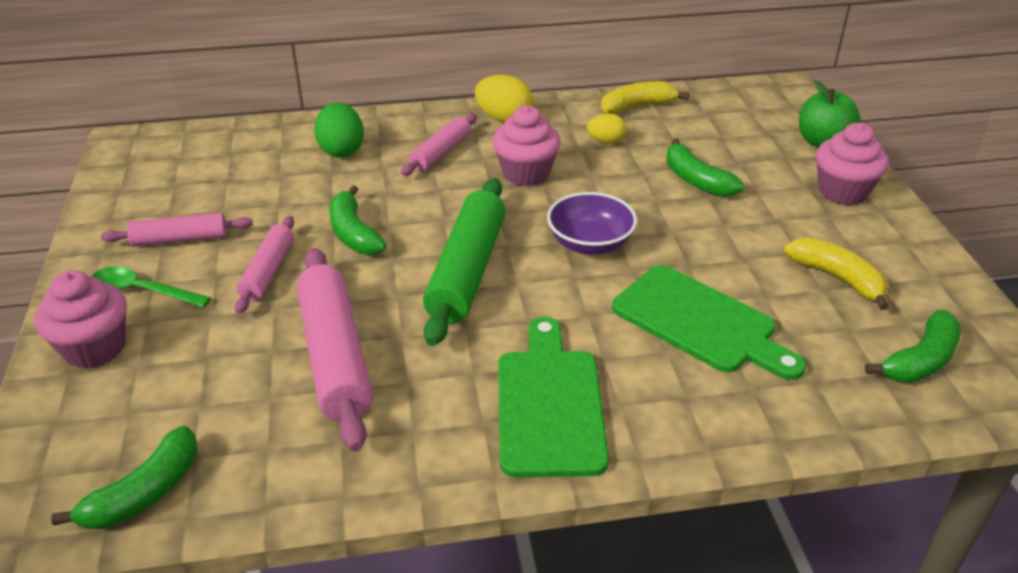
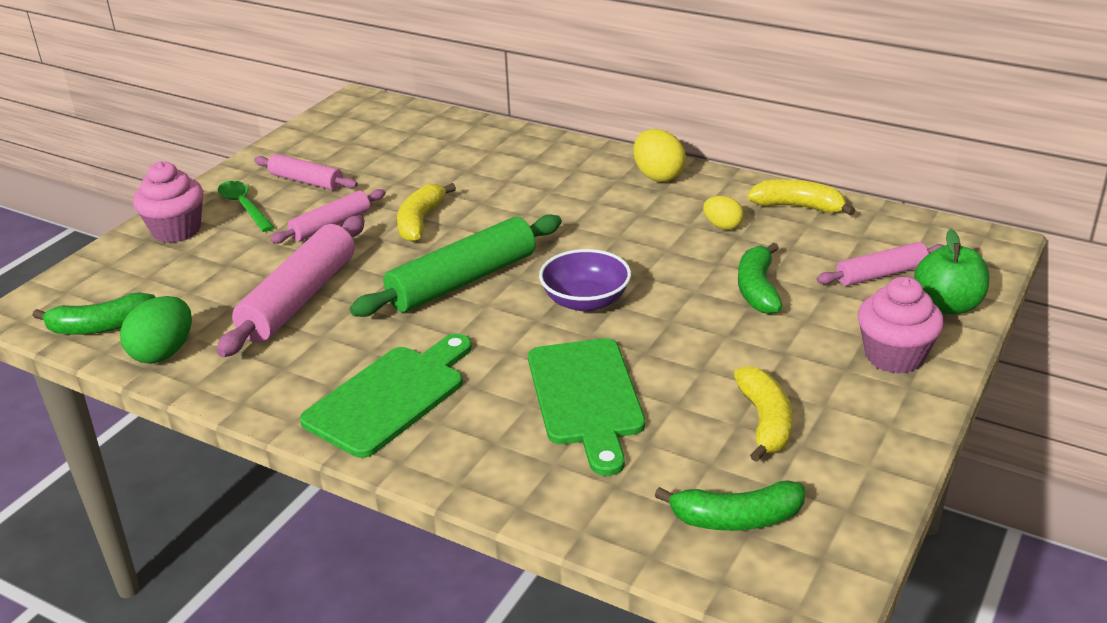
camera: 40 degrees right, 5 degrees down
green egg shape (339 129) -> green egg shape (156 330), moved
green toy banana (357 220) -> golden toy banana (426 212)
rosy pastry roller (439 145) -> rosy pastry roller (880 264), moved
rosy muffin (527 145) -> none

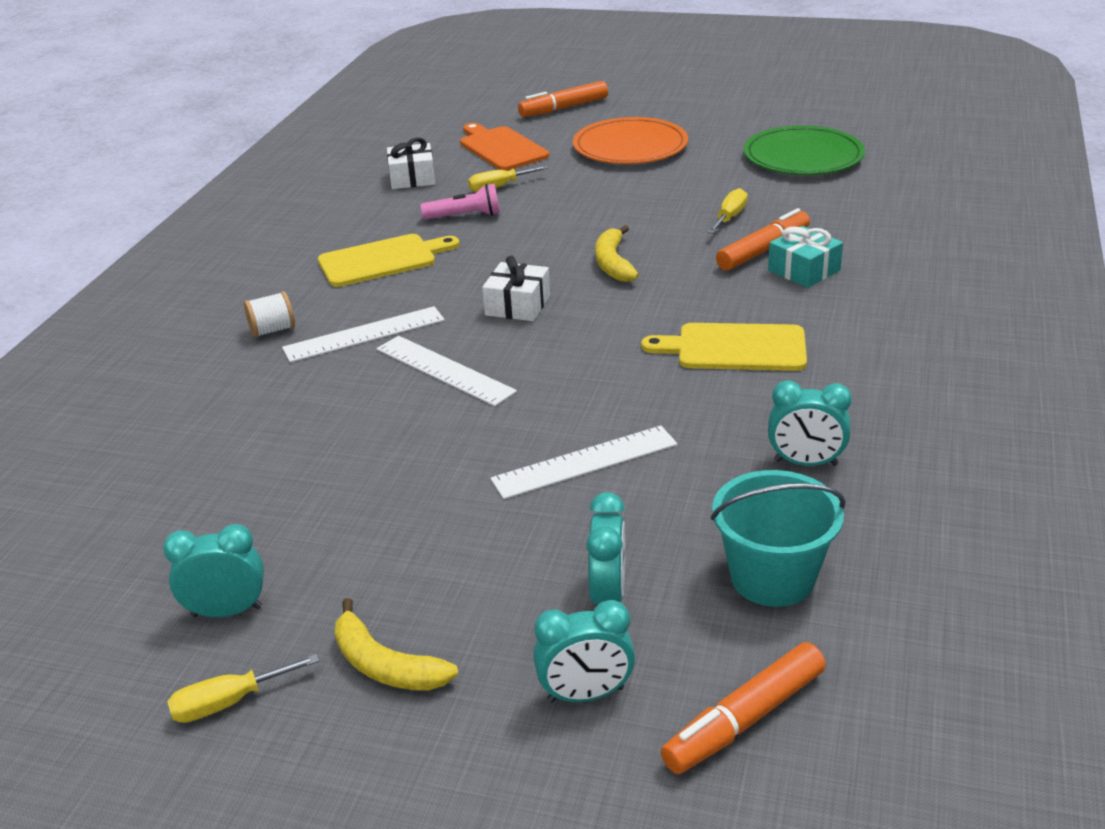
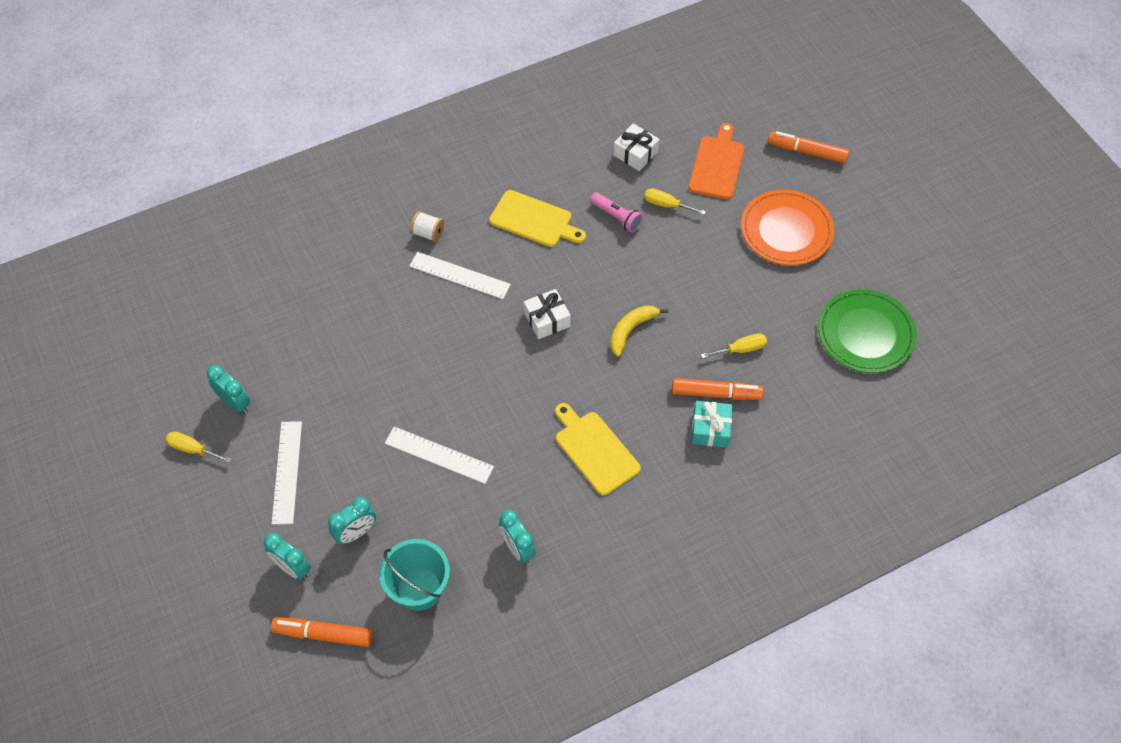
camera: 45 degrees right, 25 degrees up
pure white measuring stick (447 371) -> pure white measuring stick (287 473), moved
golden toy banana (396 644) -> none

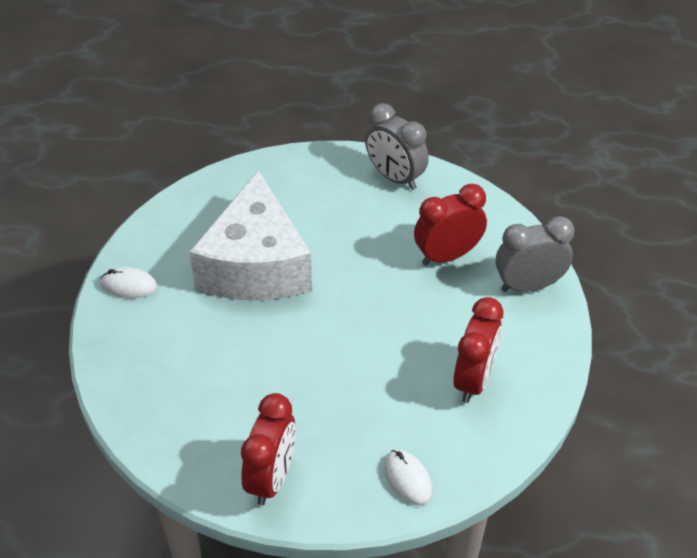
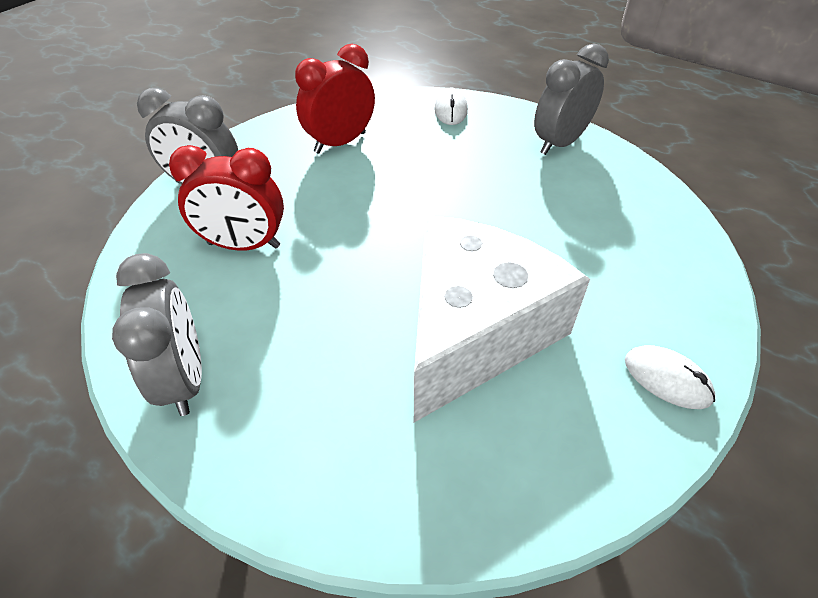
camera: 150 degrees left, 0 degrees up
crimson alarm clock (268 449) -> ash-grey alarm clock (571 99)

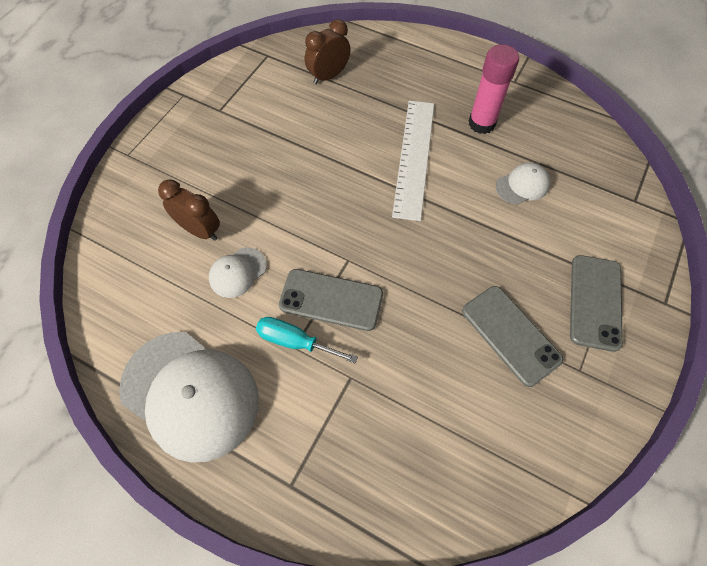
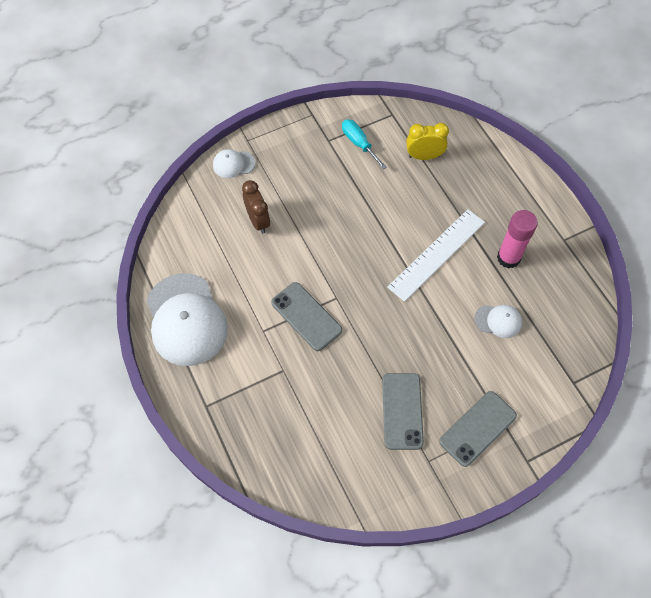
camera: 35 degrees right, 0 degrees up
pure white peaked cap (238 272) -> pure white peaked cap (234 163), moved
teal hand screwdriver (307 340) -> teal hand screwdriver (364 144), moved
dark brown alarm clock (328 51) -> golden alarm clock (427 141)

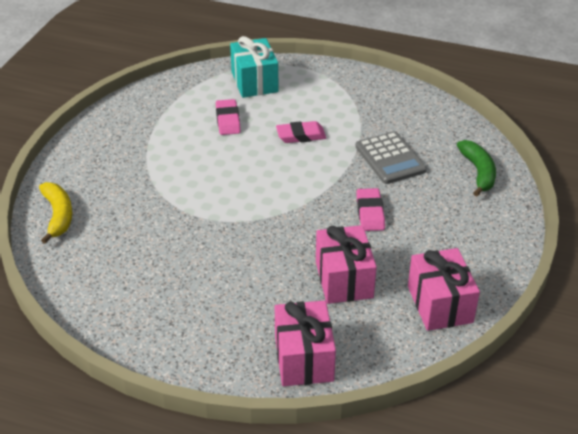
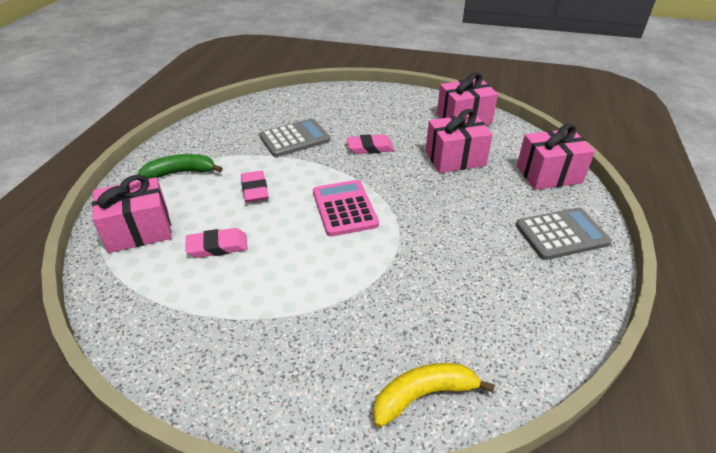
camera: 95 degrees left, 0 degrees up
teal gift (254 67) -> rosy gift (132 214)
green toy banana (476 168) -> green toy banana (180 166), moved
none -> rosy pocket calculator (346 208)
none -> ash-grey pocket calculator (564 233)

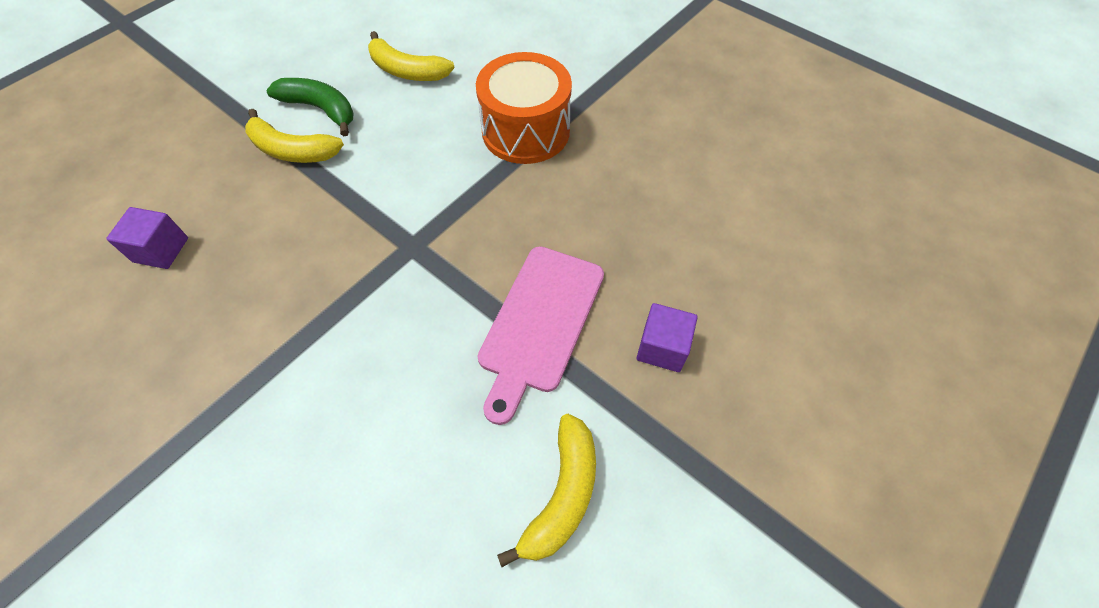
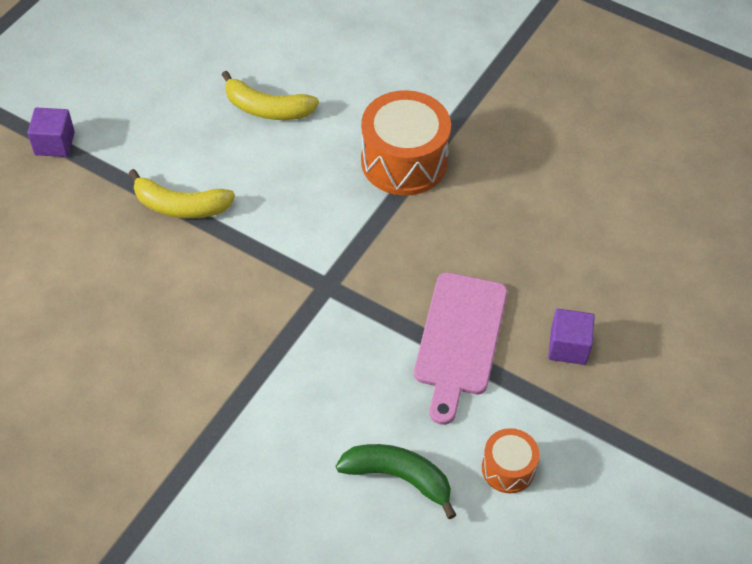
camera: 10 degrees left, 5 degrees down
violet solid cube (147 238) -> violet solid cube (51 132), moved
green toy banana (309 107) -> green toy banana (396 481), moved
golden toy banana (546 490) -> orange-coloured toy drum (511 460)

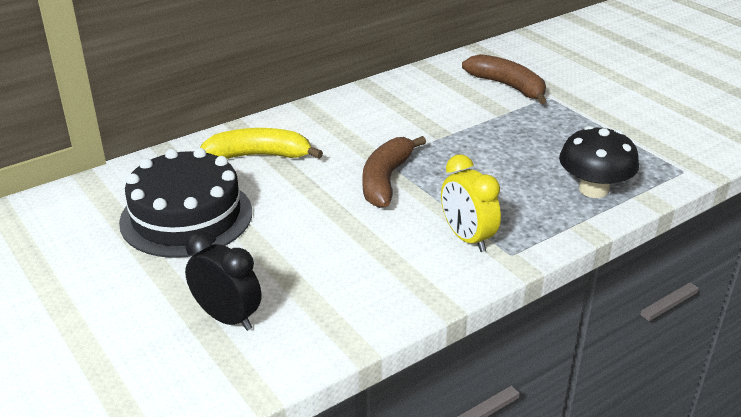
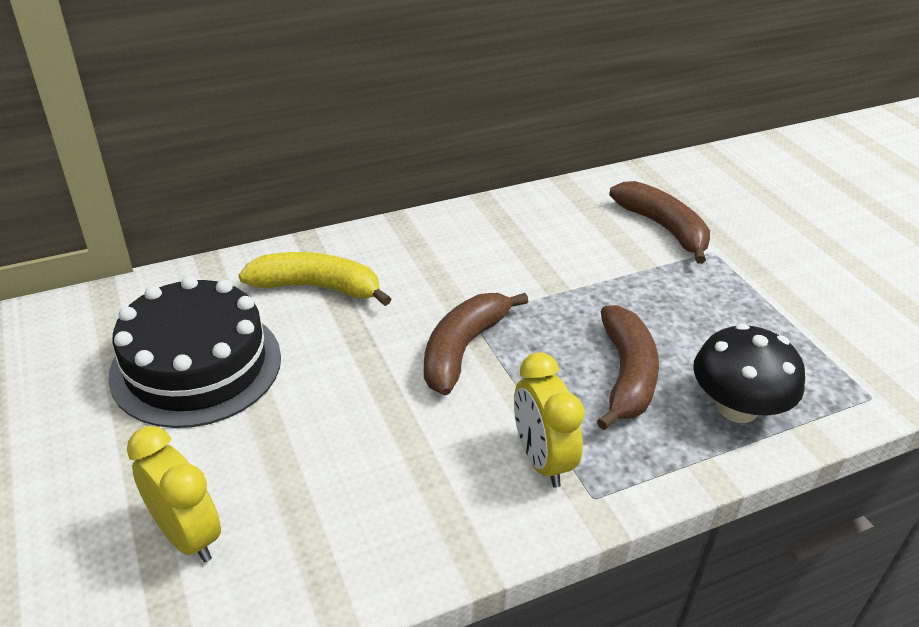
camera: 10 degrees right, 5 degrees up
ebony alarm clock (223 281) -> golden alarm clock (174 494)
none -> dark brown toy banana (628 367)

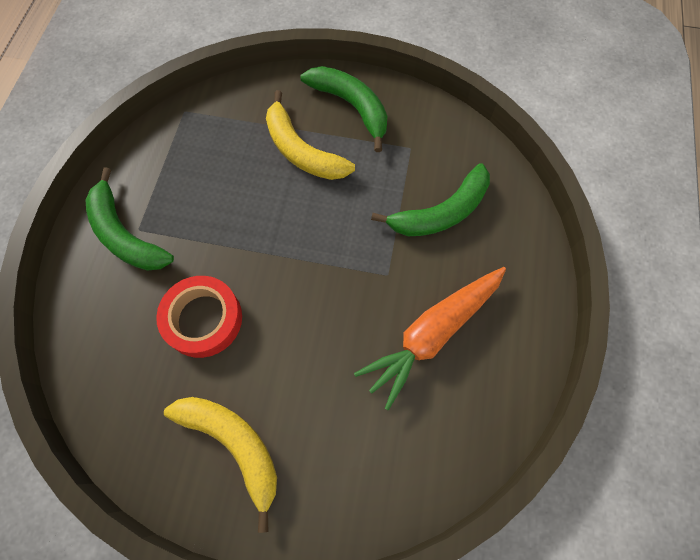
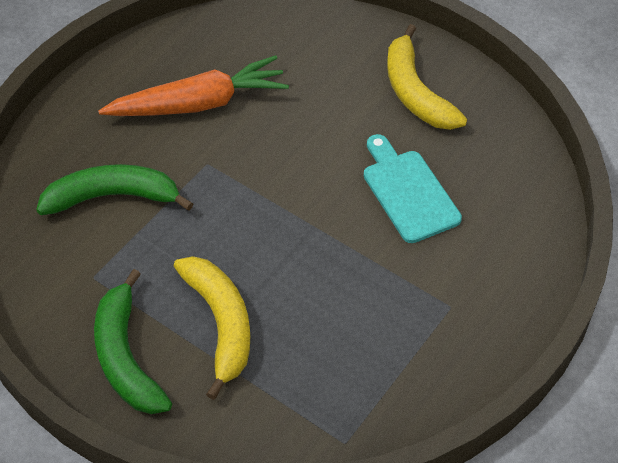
camera: 155 degrees left, 15 degrees down
crimson sticky tape (199 317) -> teal bread board (413 188)
green toy banana (130 219) -> none

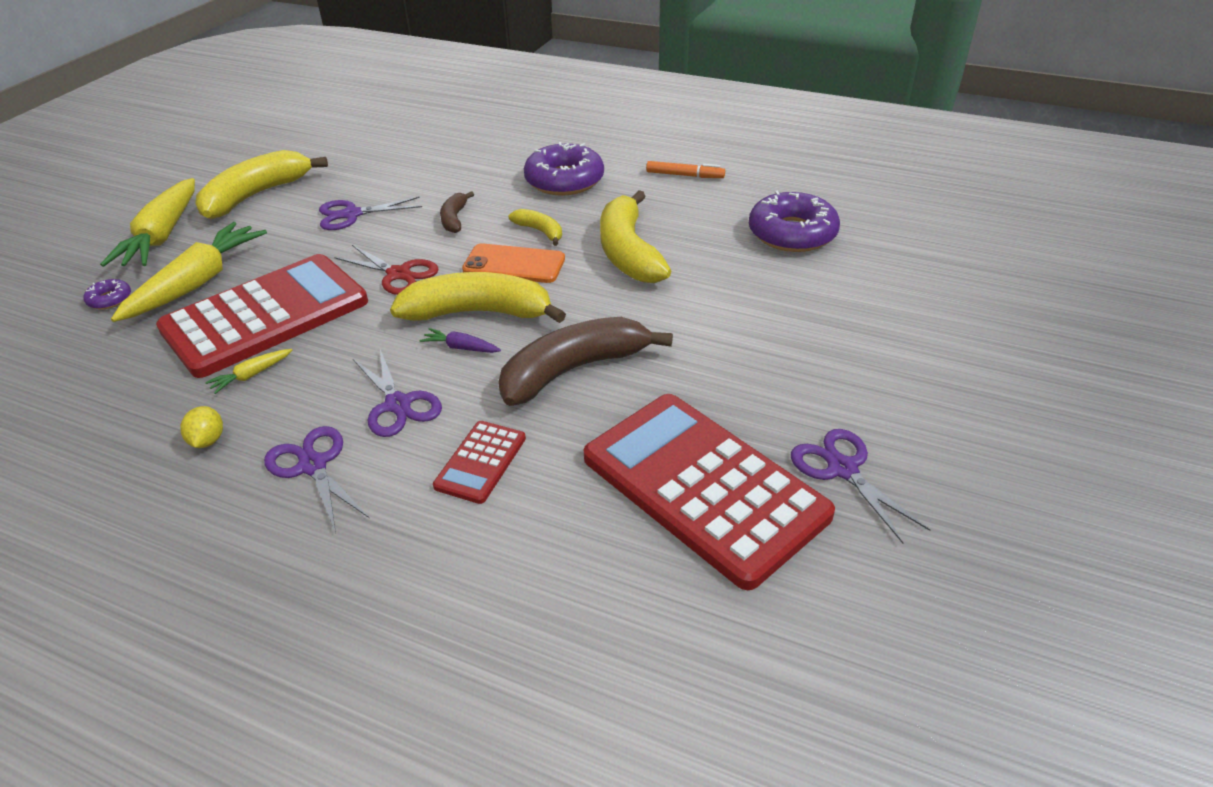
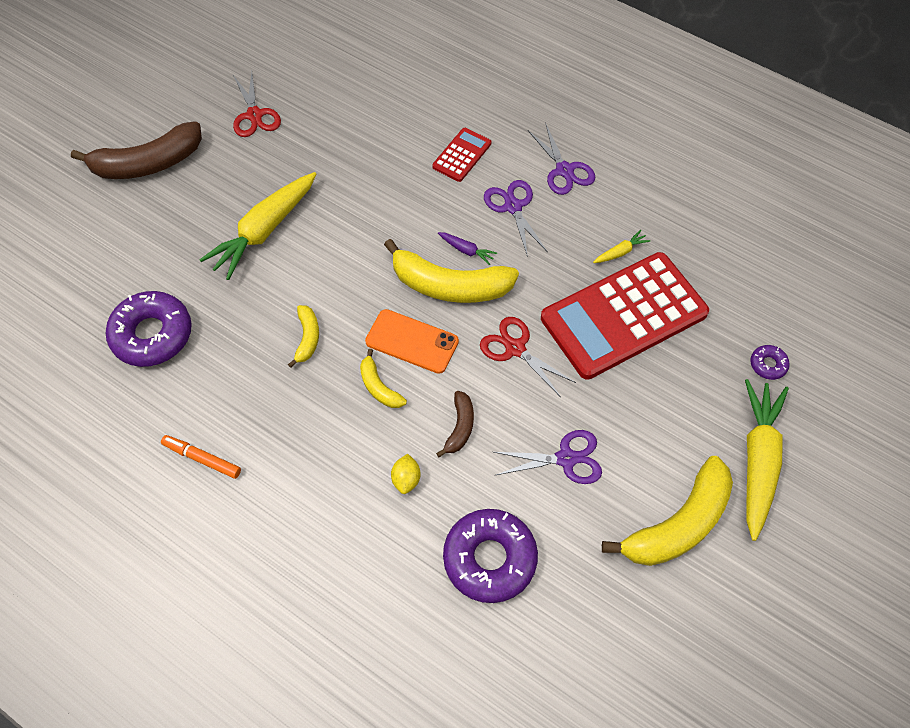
camera: 170 degrees left, 20 degrees up
dark brown toy banana (585 361) -> dark brown toy banana (136 150), moved
golden carrot (189 272) -> golden carrot (257 226), moved
violet pair of scissors (860 486) -> crimson pair of scissors (257 104)
golden toy banana (635 236) -> golden toy banana (303 336), x0.49
golden citrus fruit (201 427) -> golden citrus fruit (406 474), moved
violet donut (564 169) -> violet donut (490 556), moved
crimson pocket calculator (709 492) -> none

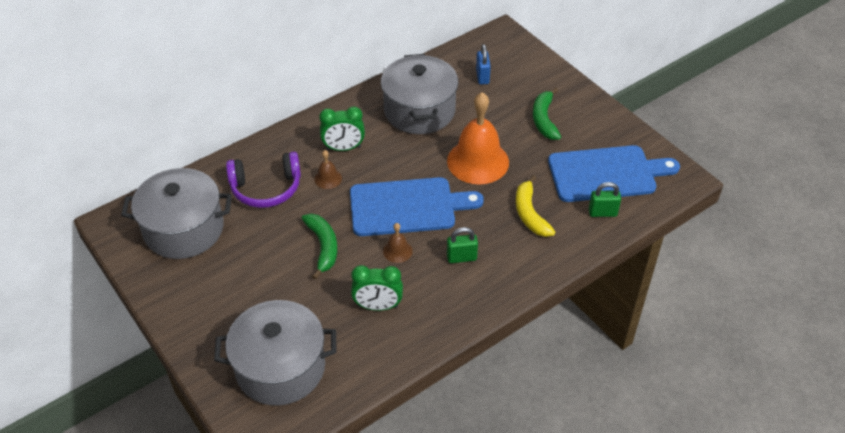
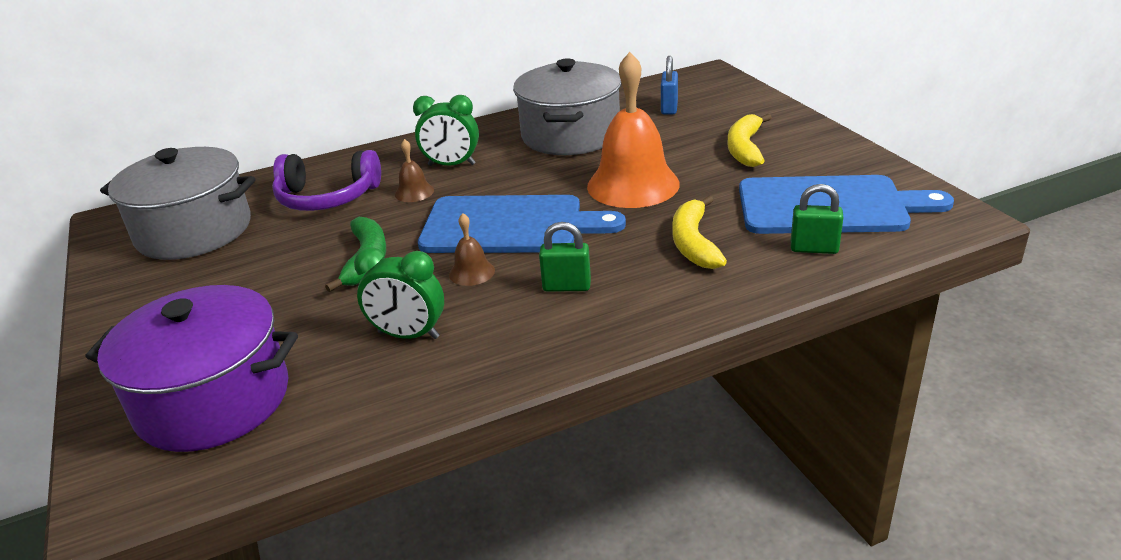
camera: 15 degrees right, 15 degrees down
ash-grey cooking pot (275 353) -> violet cooking pot (191 368)
green toy banana (547 114) -> golden toy banana (750 140)

